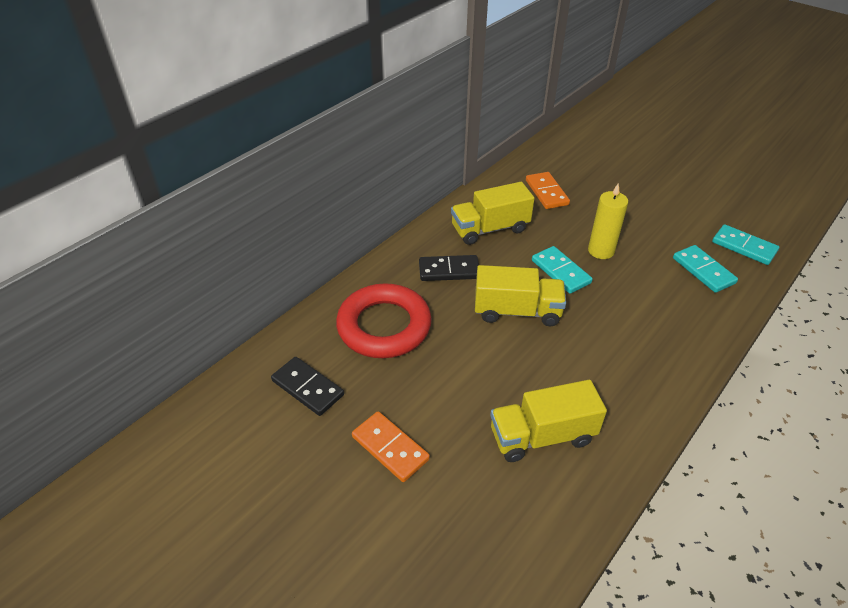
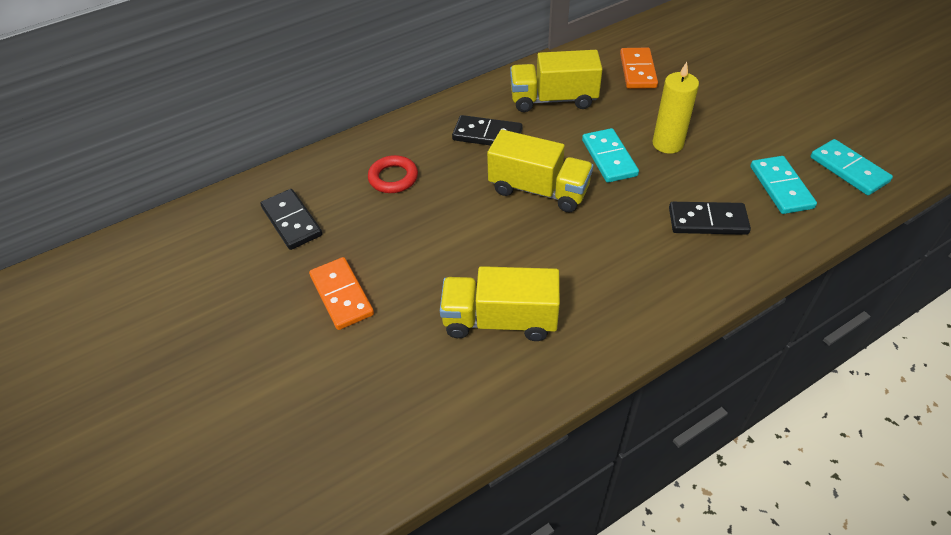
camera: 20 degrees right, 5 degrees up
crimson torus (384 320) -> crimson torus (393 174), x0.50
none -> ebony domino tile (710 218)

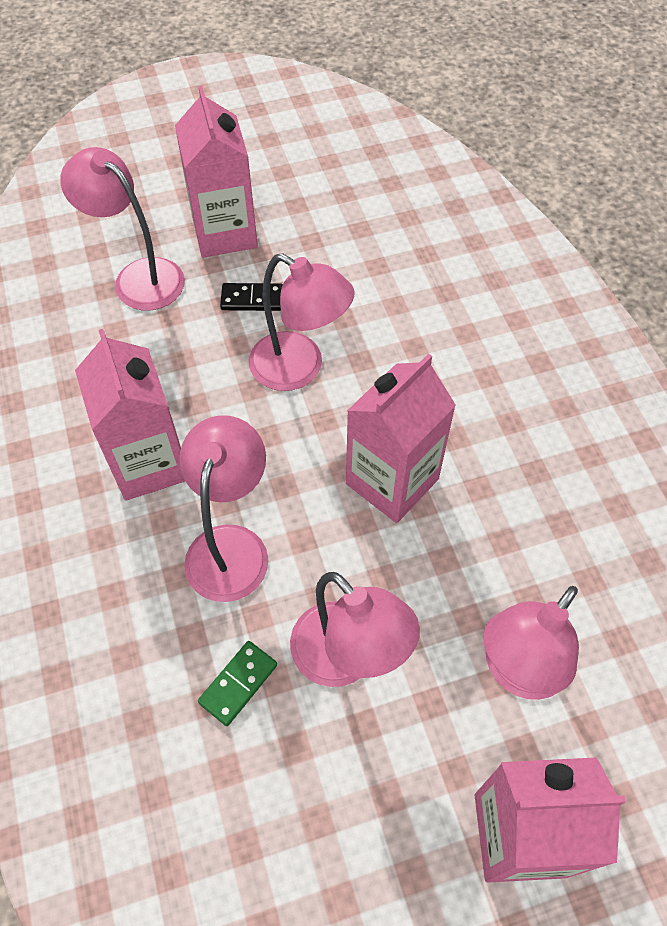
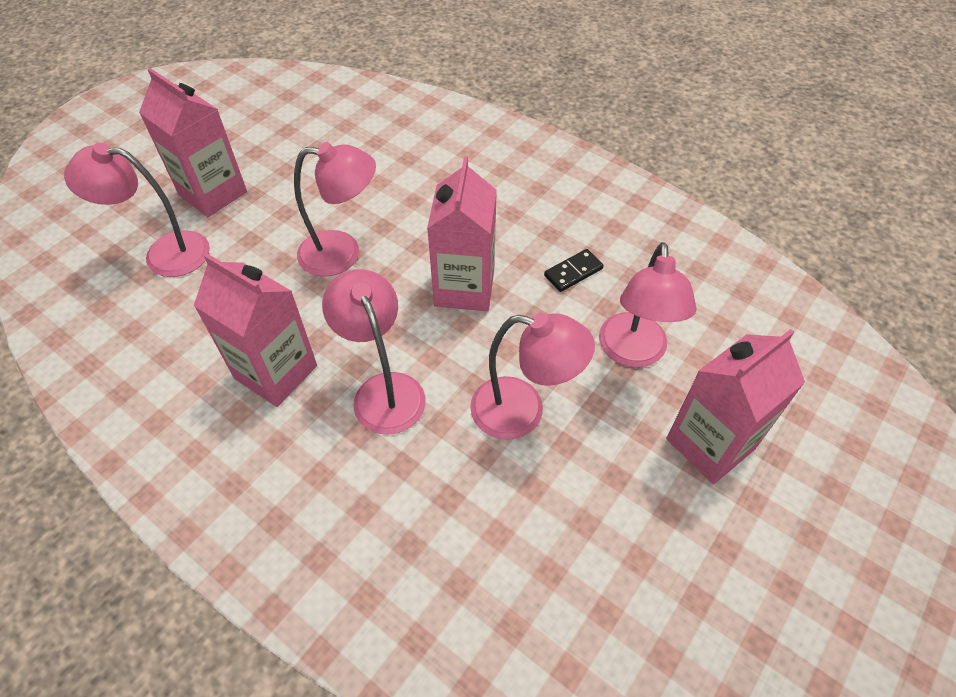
camera: 35 degrees left, 5 degrees down
ebony domino tile (251 297) -> ebony domino tile (574 270), moved
green domino tile (237 683) -> none

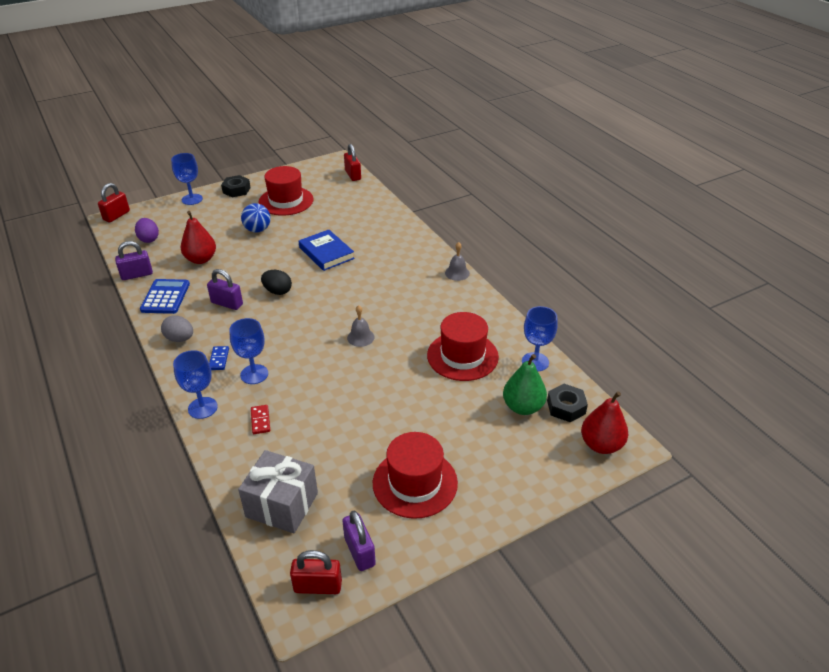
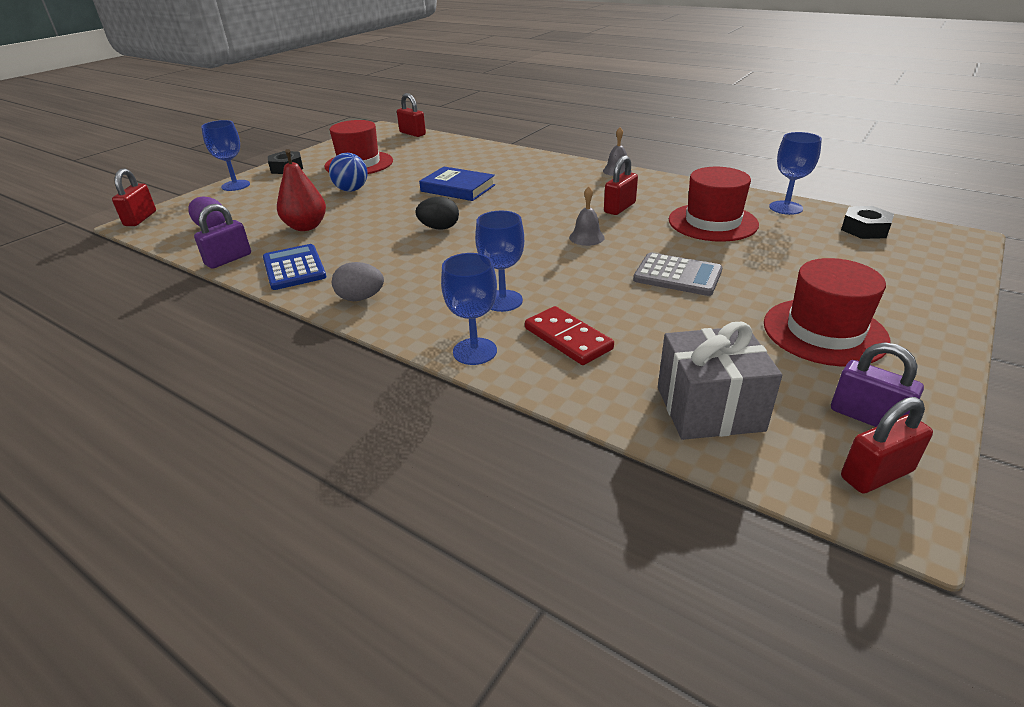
camera: 25 degrees left, 5 degrees down
crimson domino tile (260 419) -> crimson domino tile (569 335), x1.70
none -> crimson lock (621 185)
none -> ash-grey pocket calculator (678 274)
violet lock (225 289) -> none
royal blue domino tile (219 358) -> none
green pear (525 384) -> none
crimson pear (604 422) -> none

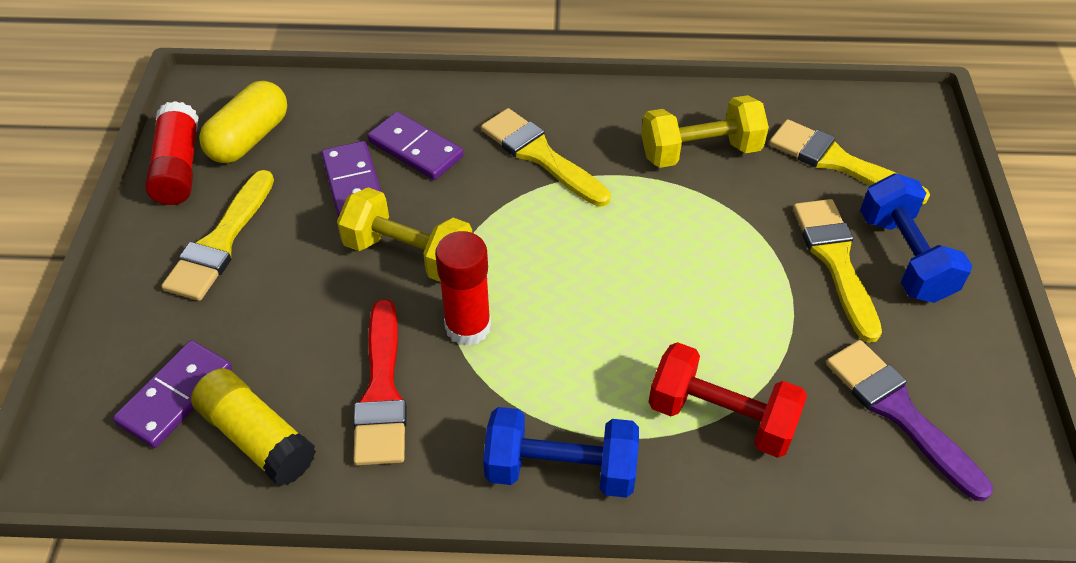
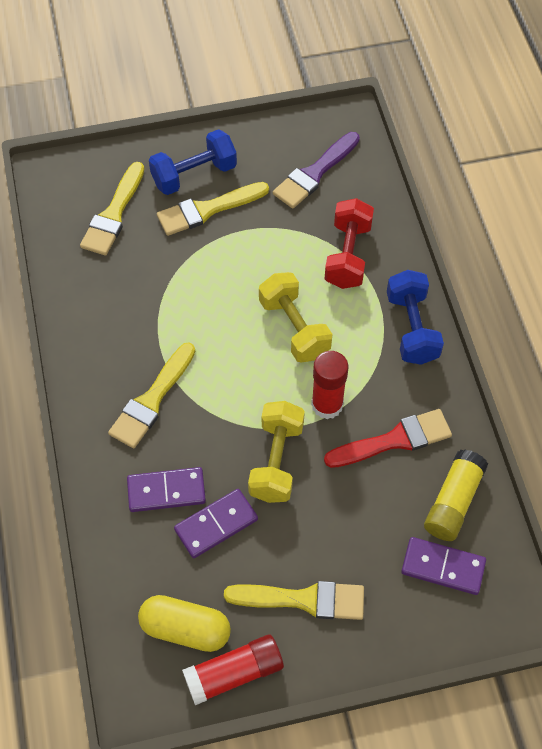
camera: 105 degrees left, 10 degrees up
violet domino tile (416 146) -> violet domino tile (166 489), 60 degrees clockwise
golden hand weight (705 131) -> golden hand weight (295 317), moved

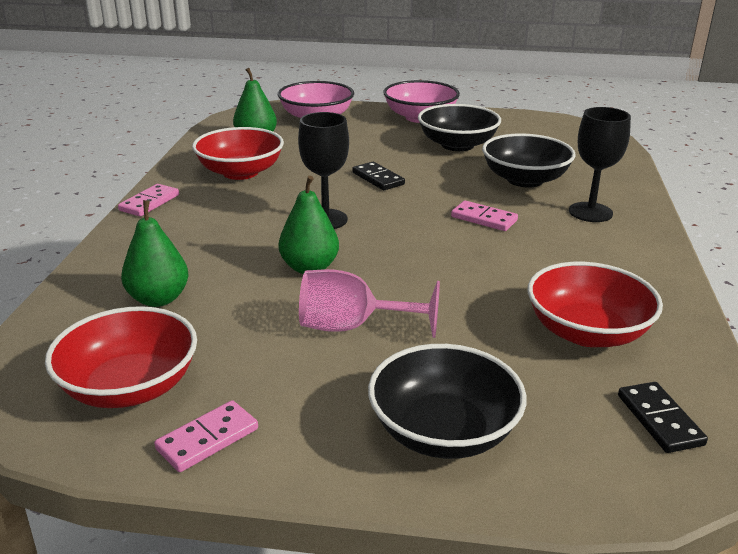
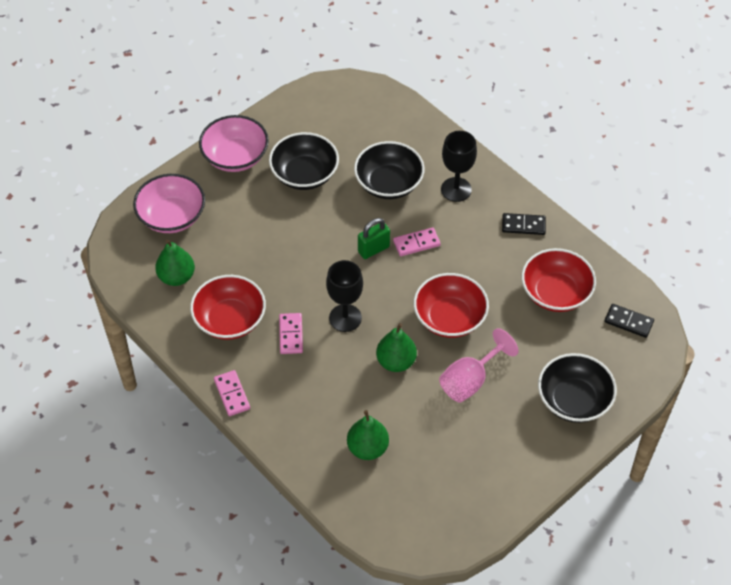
camera: 50 degrees left, 25 degrees up
rosy domino tile (206 436) -> rosy domino tile (291 333), moved
none -> green lock (374 238)
crimson deep dish (121 357) -> crimson deep dish (451 305), moved
ebony domino tile (378 176) -> ebony domino tile (524 224), moved

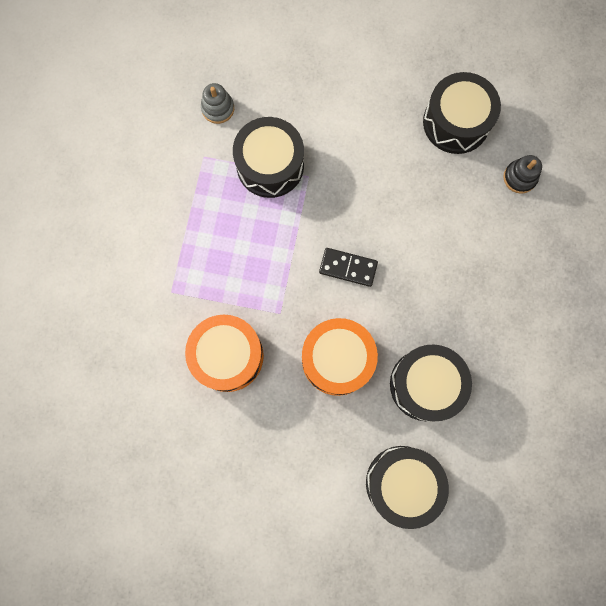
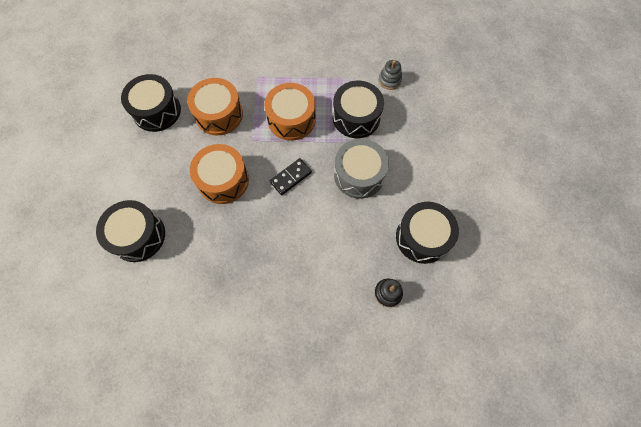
camera: 80 degrees right, 10 degrees down
ebony toy drum (431 382) -> ebony toy drum (151 103), moved
none -> orange-coloured toy drum (290 112)
ebony domino tile (348 267) -> ebony domino tile (291 176), 45 degrees clockwise
none -> ash-grey toy drum (361 169)

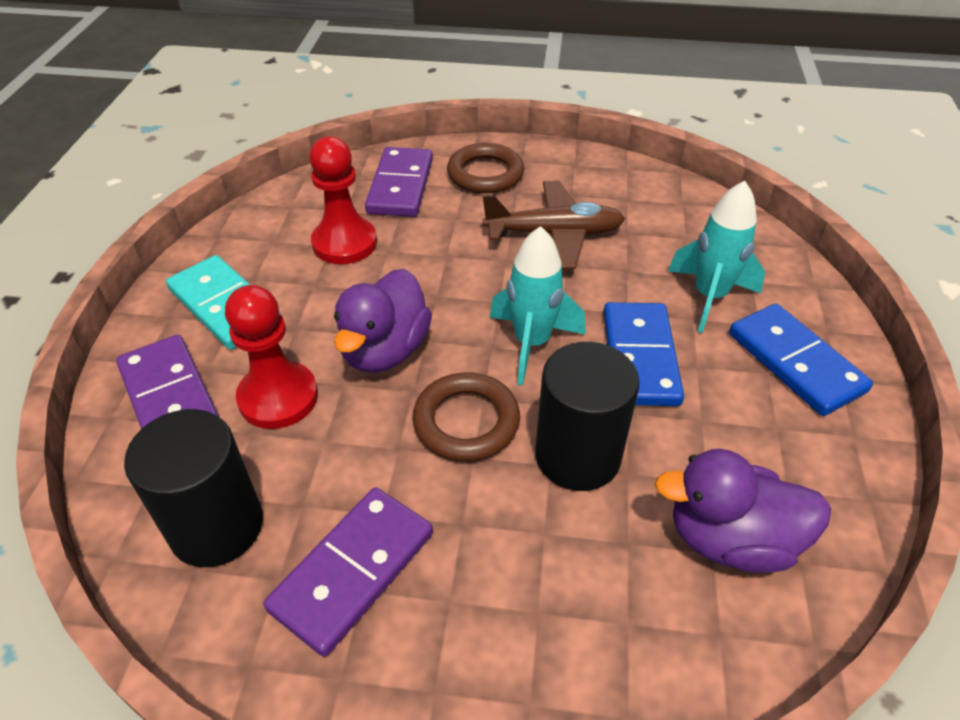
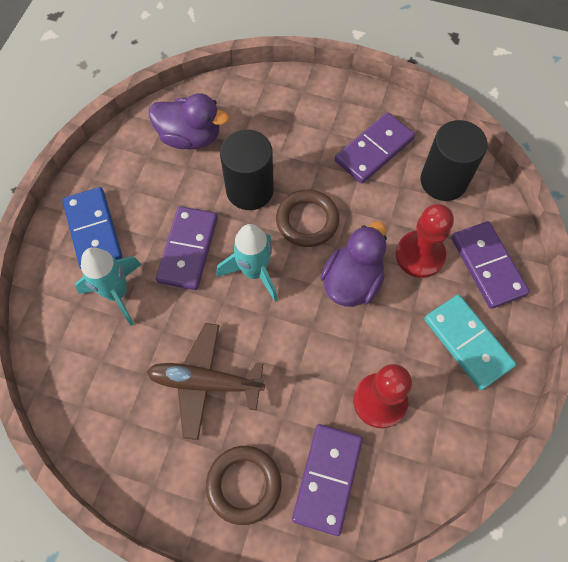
camera: 170 degrees left, 20 degrees up
royal blue domino tile (643 354) -> violet domino tile (187 248)

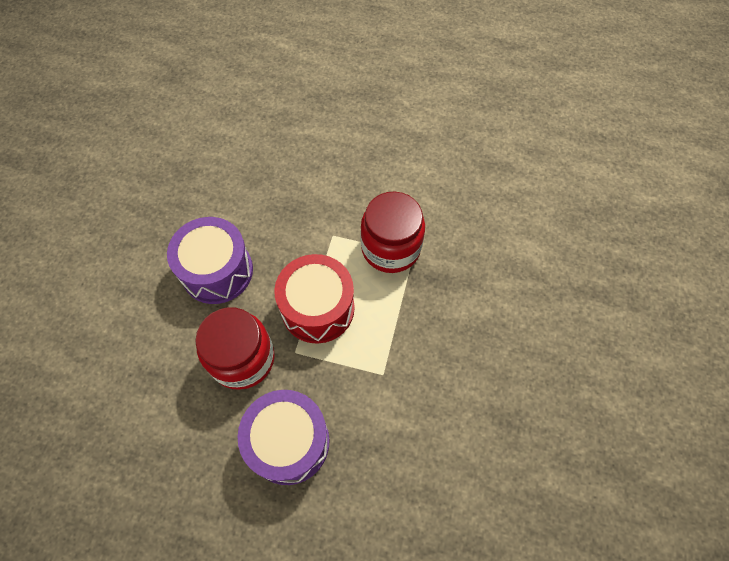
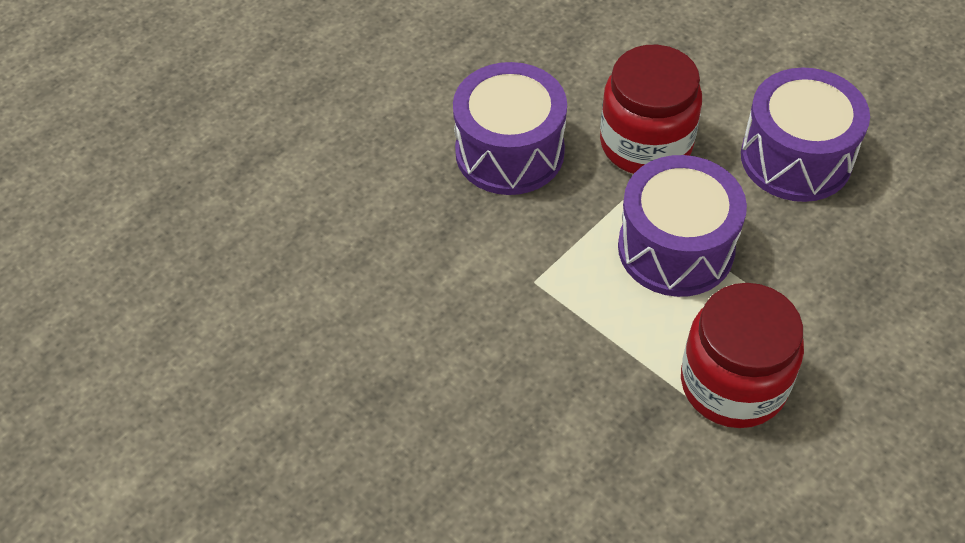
camera: 120 degrees right, 10 degrees down
crimson toy drum (314 299) -> violet toy drum (682 226)

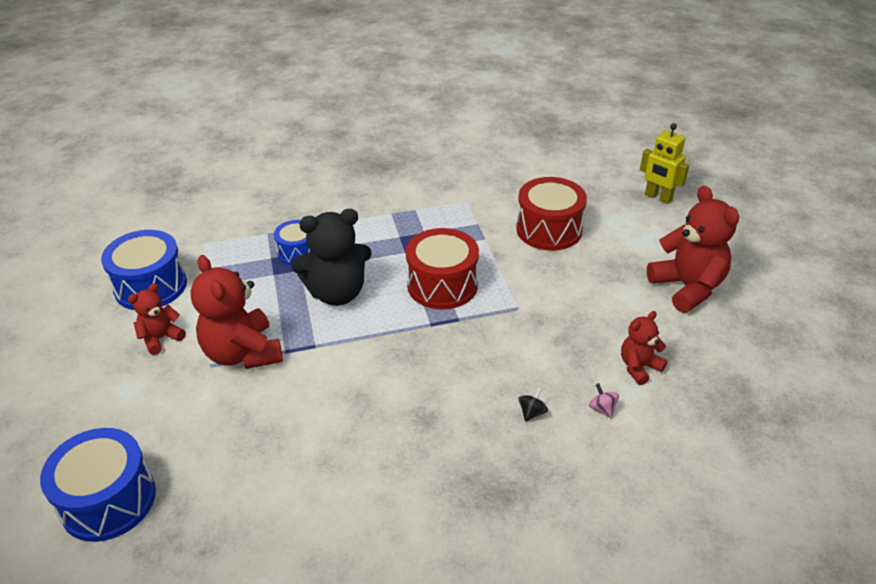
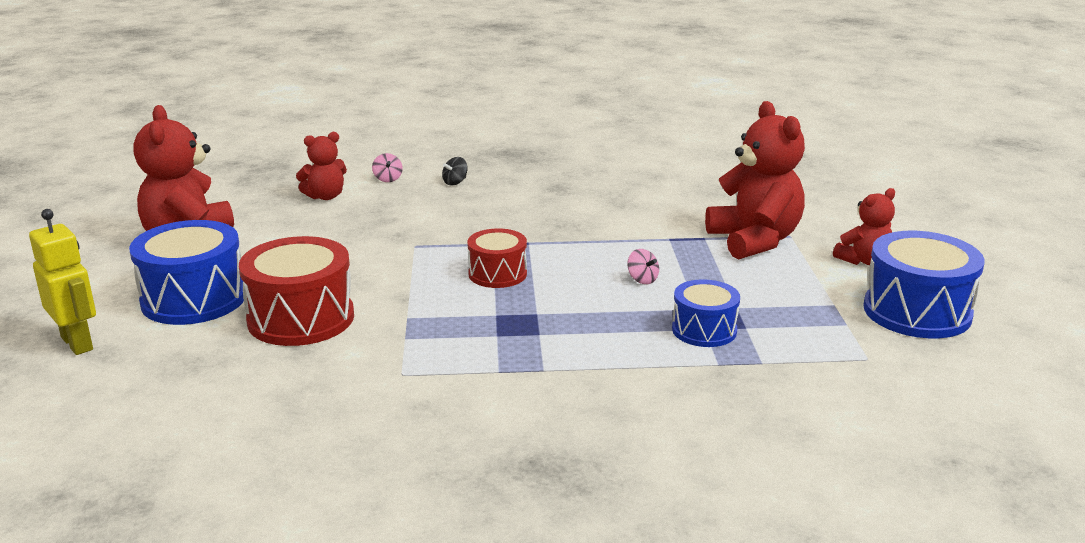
camera: 170 degrees left, 15 degrees down
royal blue toy drum (98 485) -> royal blue toy drum (186 272), moved
crimson toy drum (442 268) -> crimson toy drum (497 258), x0.60
ebony teddy bear (331 257) -> rosy whirligig (643 266)

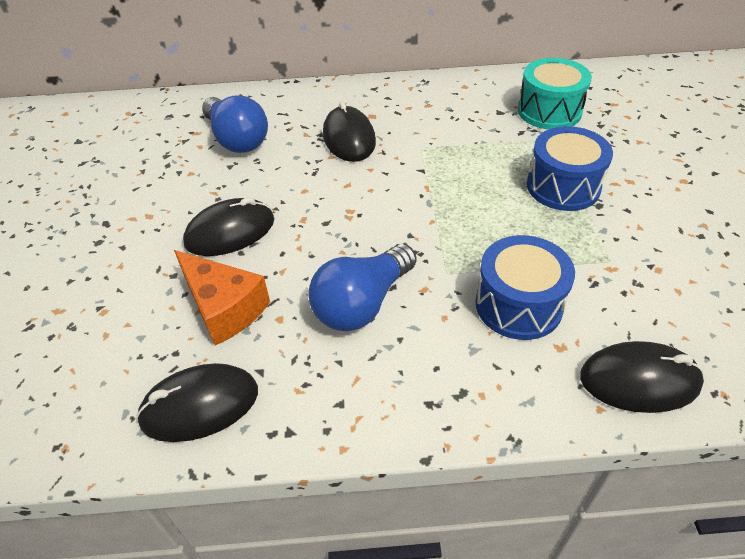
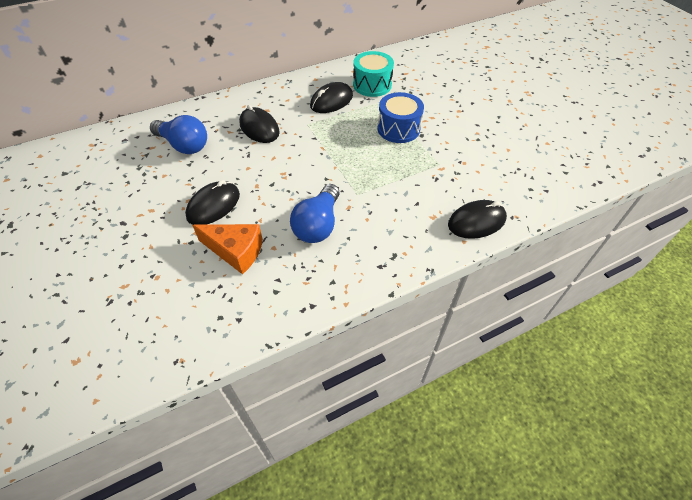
camera: 25 degrees left, 5 degrees up
ebony computer mouse (197 402) -> ebony computer mouse (331 97), moved
royal blue toy drum (525 287) -> none

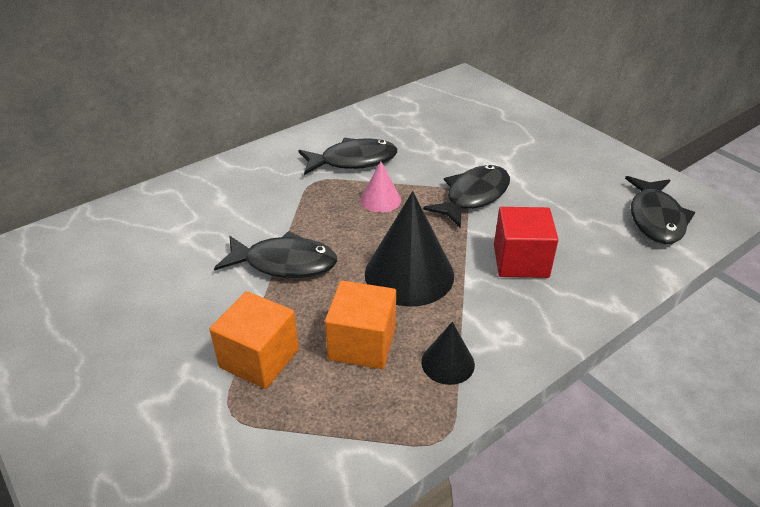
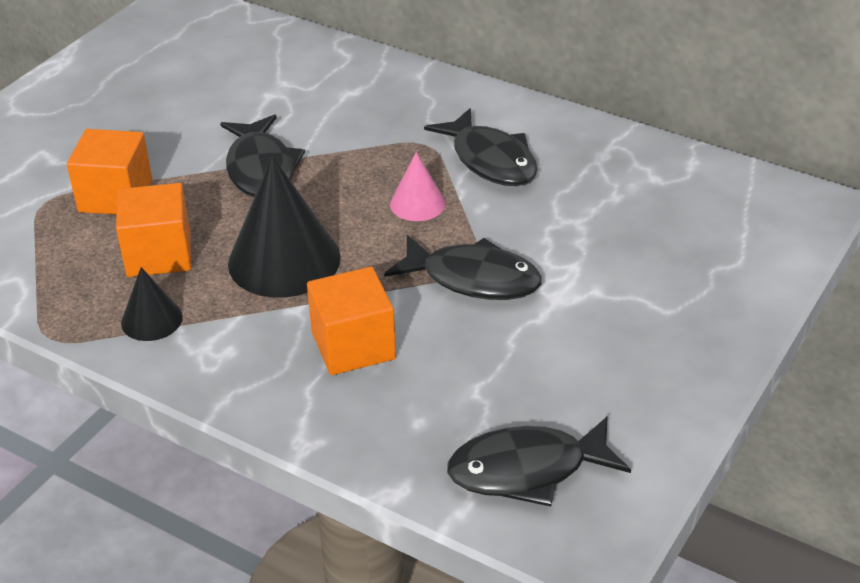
camera: 70 degrees right, 0 degrees up
crimson solid cube (526 242) -> orange-coloured solid cube (351 321)

